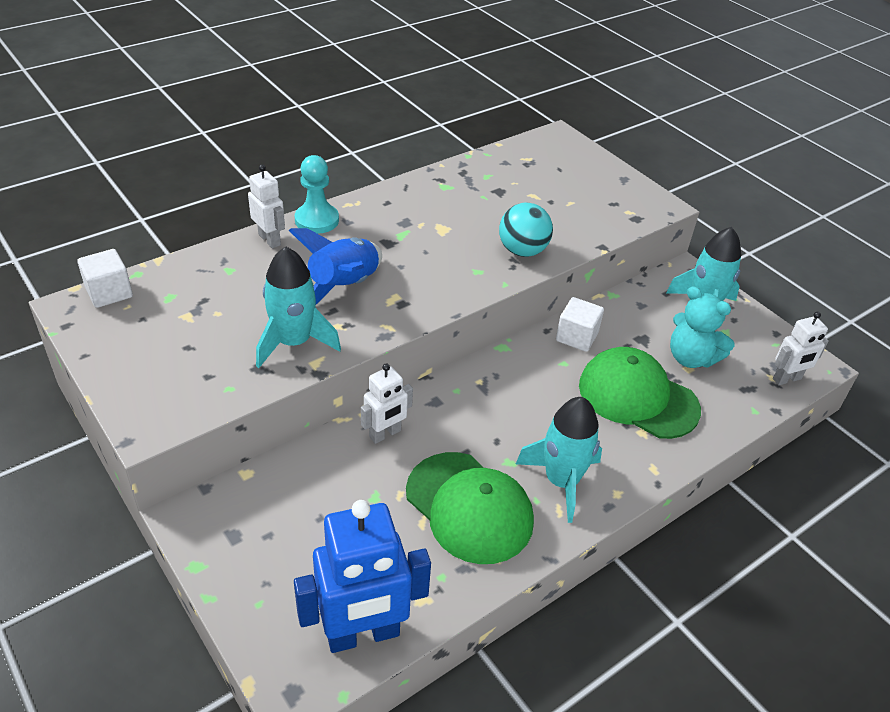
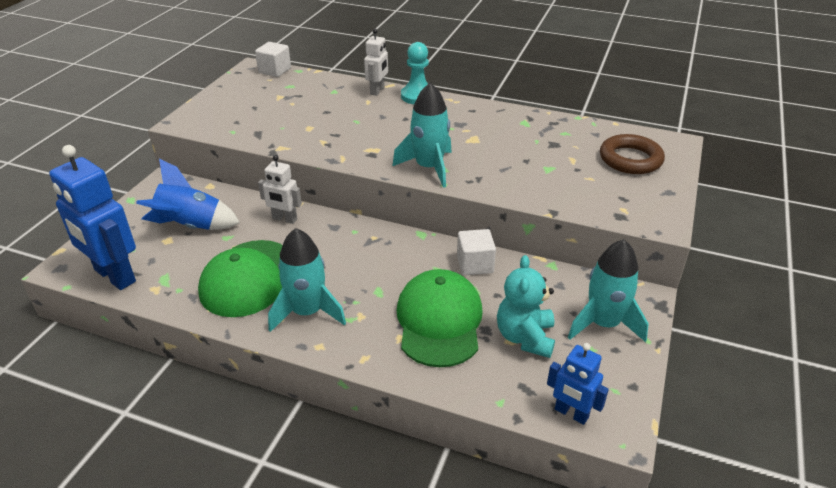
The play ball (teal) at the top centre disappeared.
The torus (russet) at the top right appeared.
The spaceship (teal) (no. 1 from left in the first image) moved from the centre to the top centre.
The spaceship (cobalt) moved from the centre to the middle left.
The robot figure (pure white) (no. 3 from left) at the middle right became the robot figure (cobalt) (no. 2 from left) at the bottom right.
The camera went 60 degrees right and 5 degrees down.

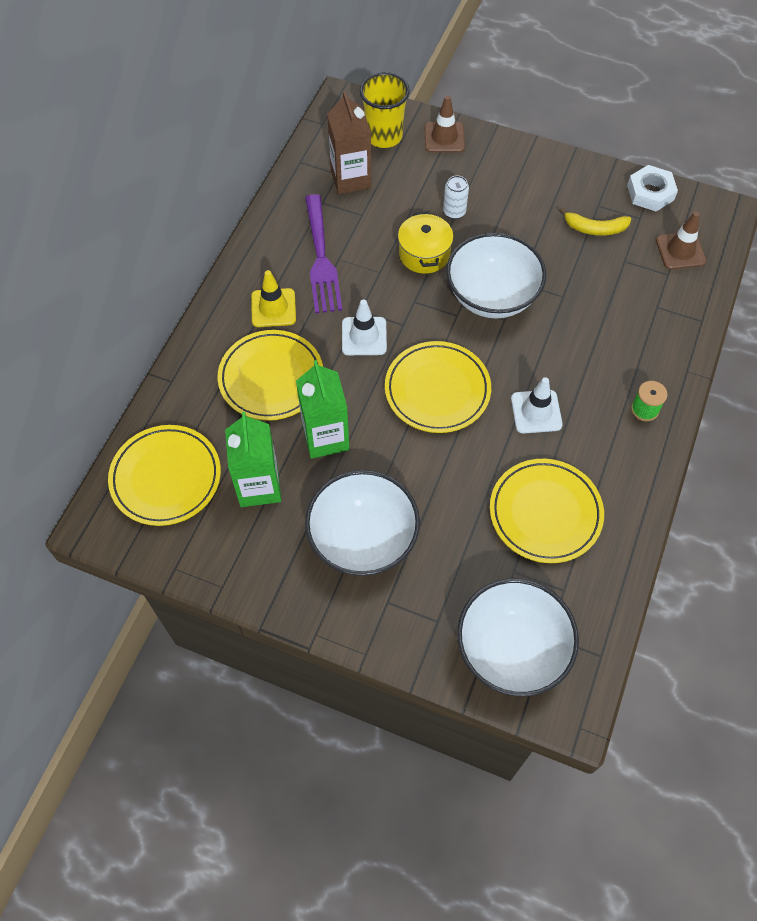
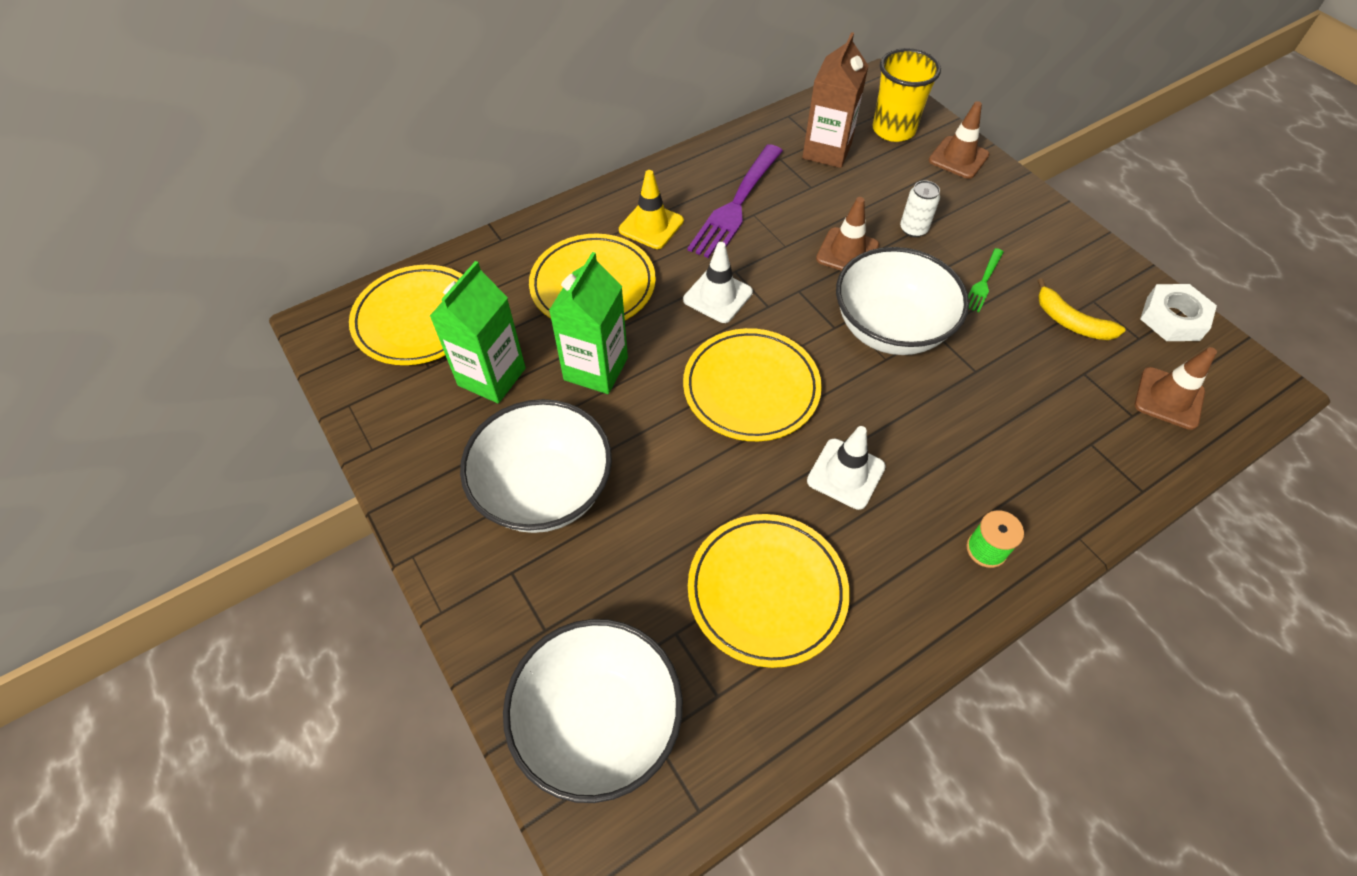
The table fork (green) at the top right appeared.
The cooking pot (golden) at the top centre was replaced by the traffic cone (russet) (no. 1 from left) at the top centre.
The camera went 35 degrees right and 5 degrees down.

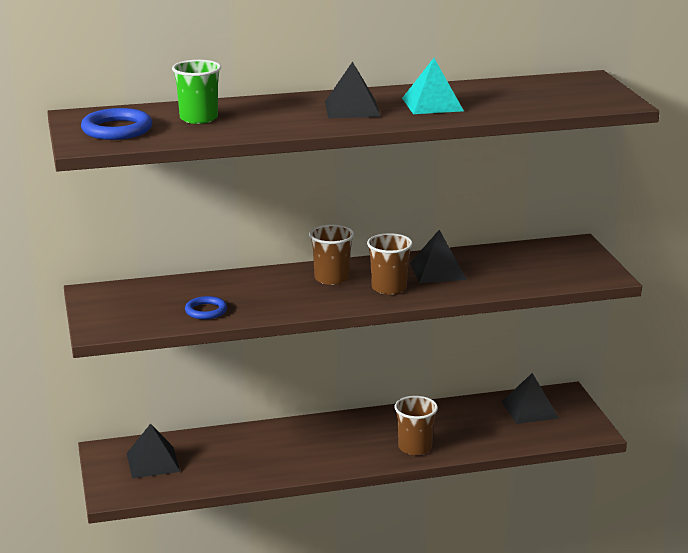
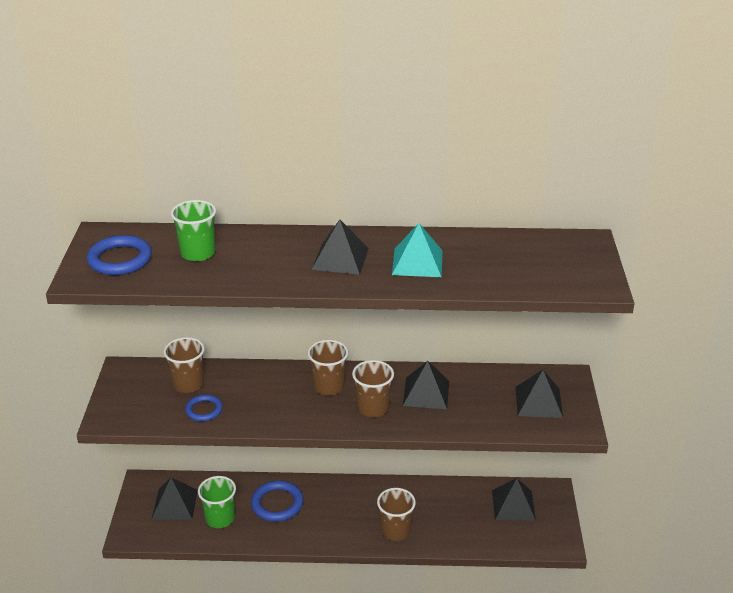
The cup (russet) (no. 1 from left) at the middle left appeared.
The cup (green) (no. 2 from left) at the bottom left appeared.
The torus (cobalt) (no. 3 from left) at the bottom centre appeared.
The pyramid (ebony) (no. 5 from left) at the middle right appeared.
The camera went 15 degrees right and 10 degrees up.

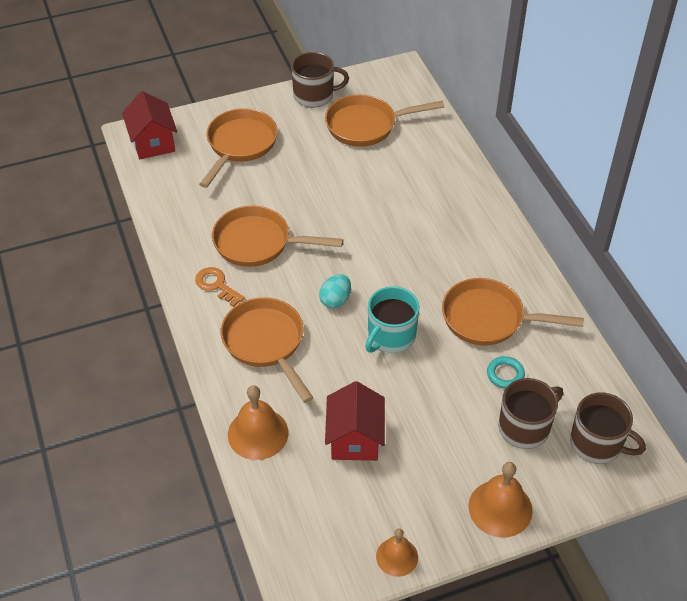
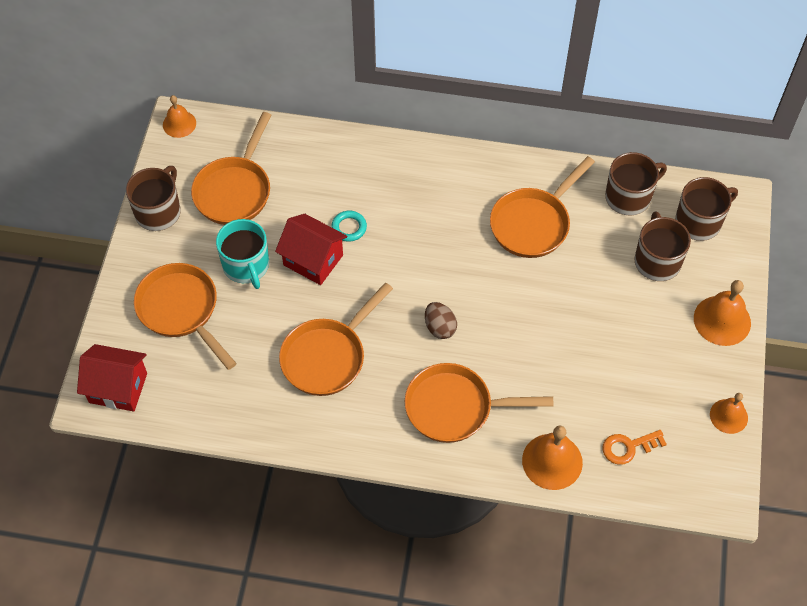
The school bell (orange) (no. 1 from left) at the top left appeared.
The mug (russet) (no. 2 from left) at the top right appeared.
The key (orange) moved from the middle left to the bottom right.
The toy house (red) (no. 2 from left) moved from the bottom centre to the centre.
The mug (teal) moved from the centre to the middle left.
The torus (teal) moved from the middle right to the centre.
The egg shape (teal) at the centre became the egg shape (russet) at the centre.
The camera went 60 degrees left and 10 degrees up.

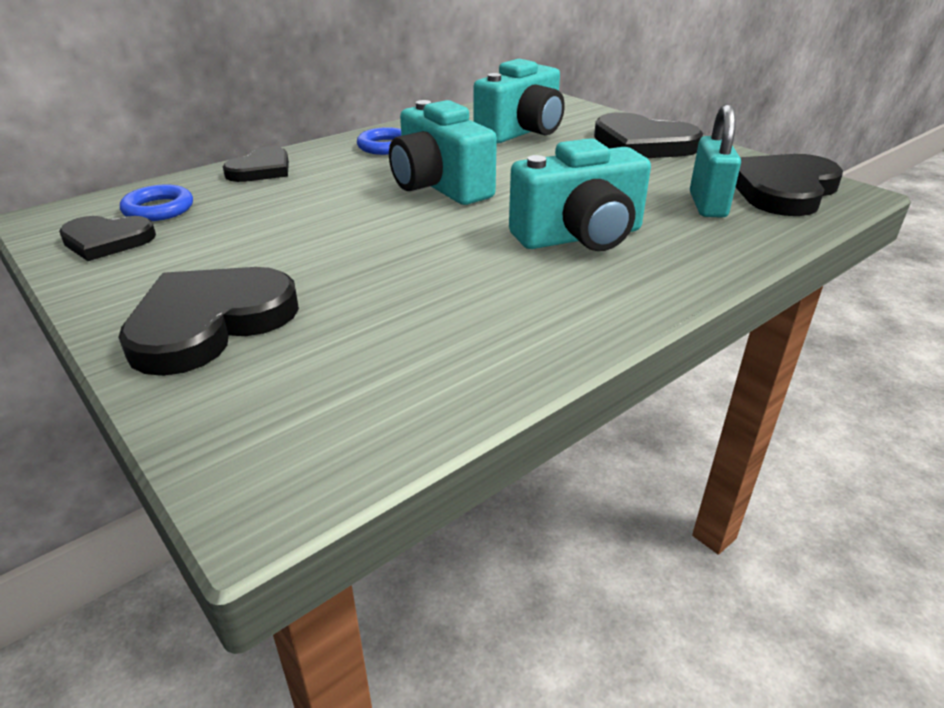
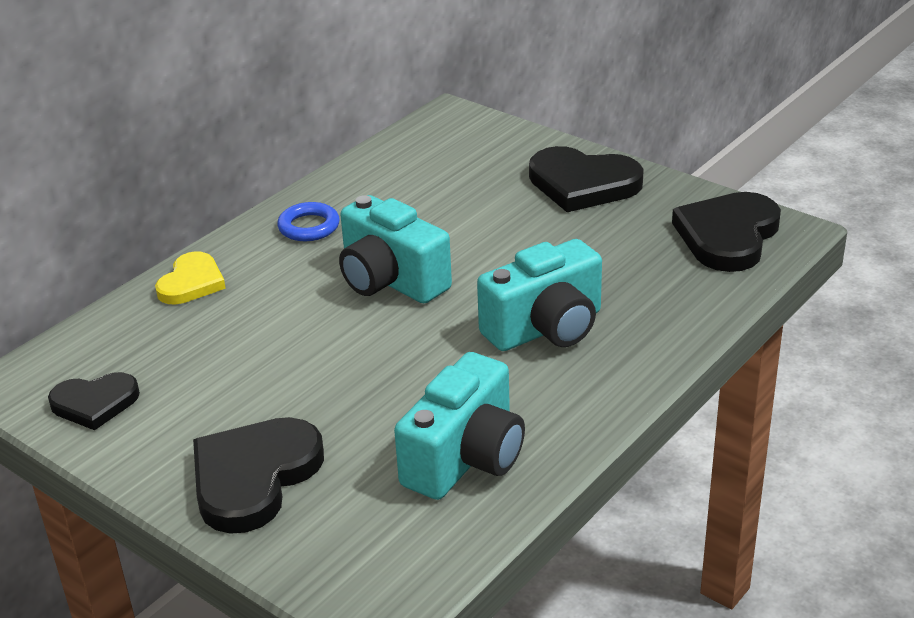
The torus (cobalt) (no. 1 from left) at the top left disappeared.
The padlock (teal) at the top right disappeared.
The compact camera (teal) (no. 2 from left) moved from the top centre to the bottom centre.
The love heart (ebony) (no. 3 from left) at the top left became the love heart (golden) at the middle left.
The camera went 10 degrees left and 0 degrees up.

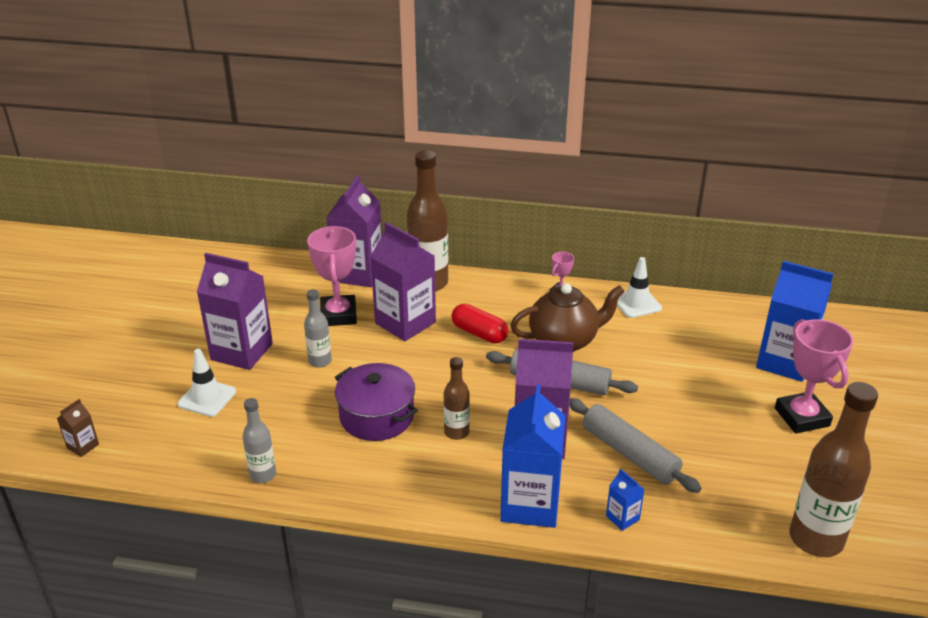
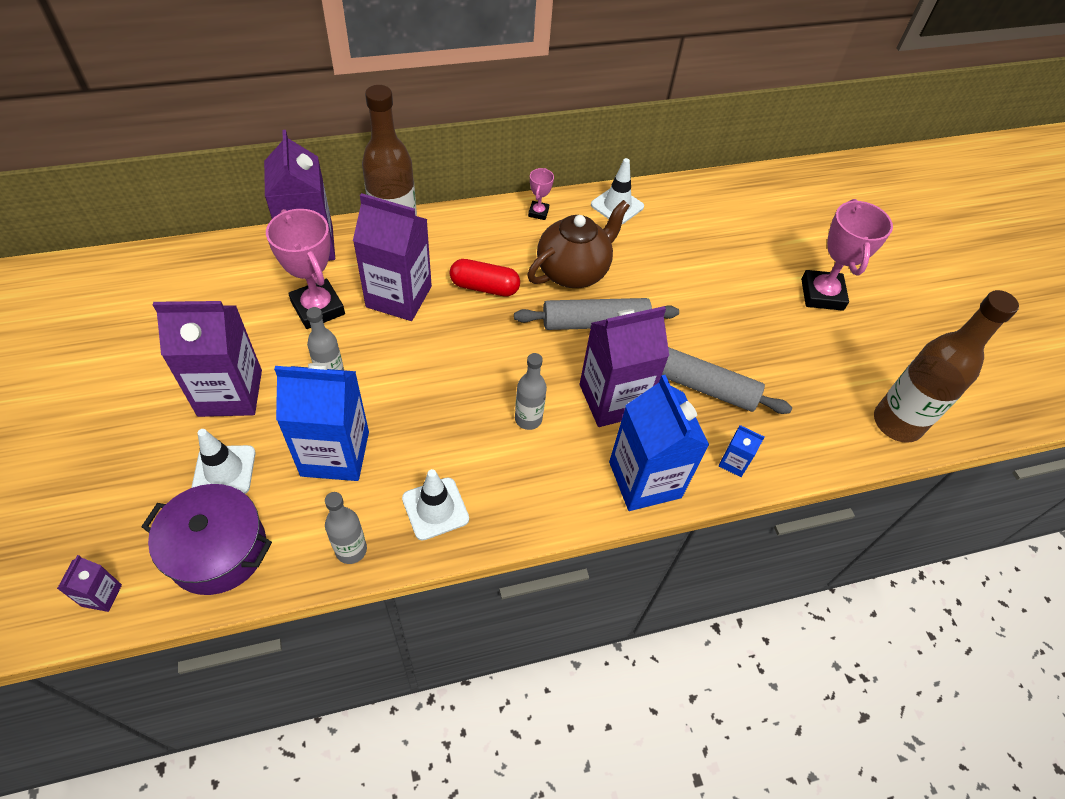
The traffic cone (pure white) (no. 2 from left) at the centre appeared.
The cooking pot (royal purple) moved from the centre to the bottom left.
The milk carton (cobalt) (no. 3 from left in the first image) moved from the middle right to the middle left.
The milk carton (russet) at the bottom left became the milk carton (royal purple) (no. 1 from left) at the bottom left.
The drink bottle (russet) (no. 2 from left) at the centre became the drink bottle (grey) (no. 3 from left) at the centre.
The prize cup (rose-pink) (no. 3 from left) at the middle right turned 45 degrees clockwise.
The camera went 30 degrees left and 20 degrees up.

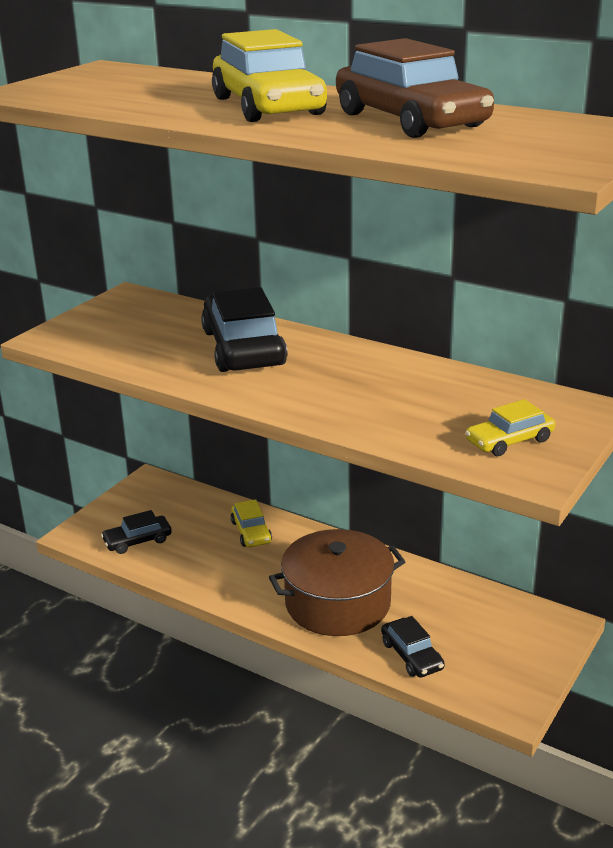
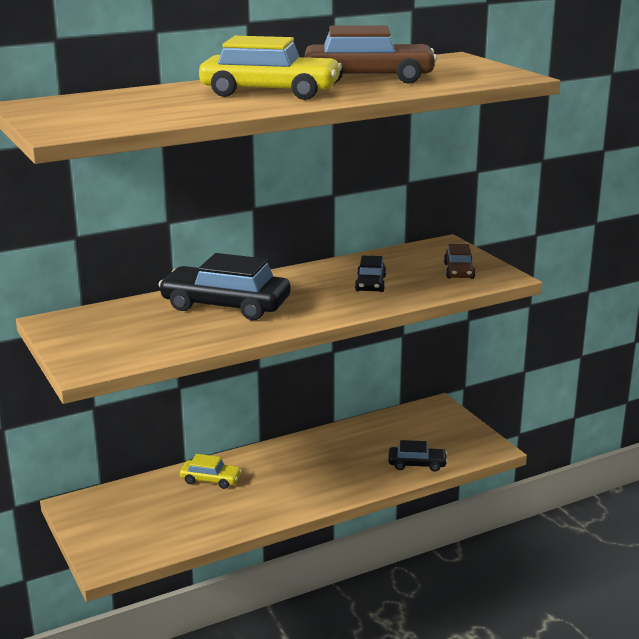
The cooking pot (russet) at the bottom centre disappeared.
The car (ebony) (no. 1 from left in the first image) moved from the middle left to the centre.
The car (golden) (no. 3 from left) at the middle right became the car (russet) (no. 2 from left) at the middle right.
The camera went 60 degrees left and 5 degrees down.

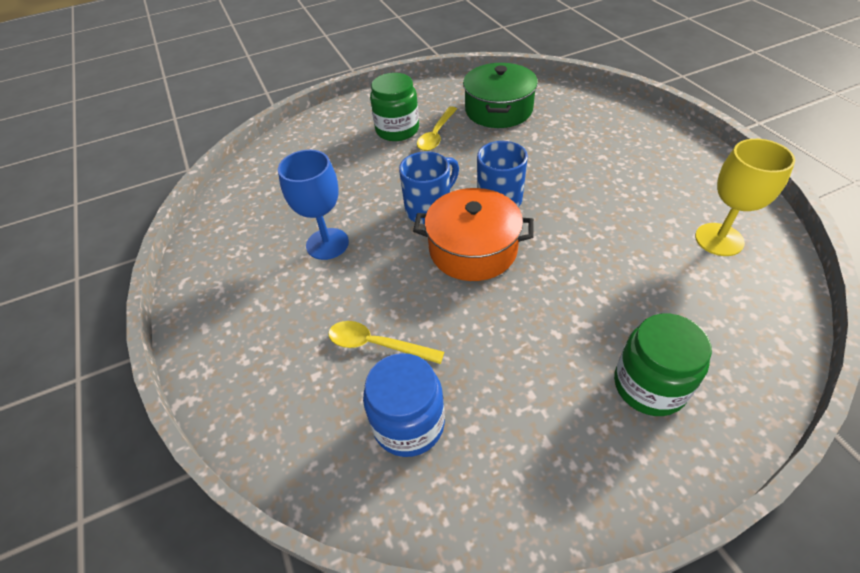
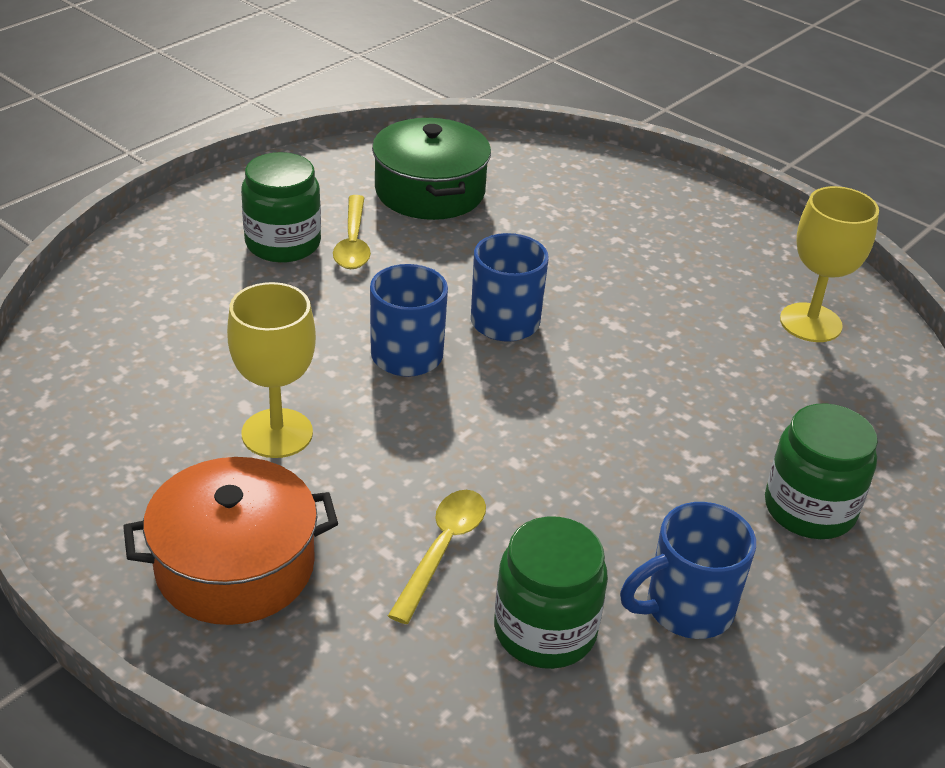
The mug (cobalt) (no. 3 from left) at the bottom right appeared.
The cooking pot (orange) moved from the centre to the bottom left.
The goblet (cobalt) at the centre became the goblet (golden) (no. 1 from left) at the middle left.
The jar (cobalt) at the bottom centre became the jar (green) (no. 2 from left) at the bottom centre.
The tablespoon (golden) (no. 1 from left in the first image) at the centre turned 120 degrees clockwise.
The camera went 30 degrees left and 10 degrees down.

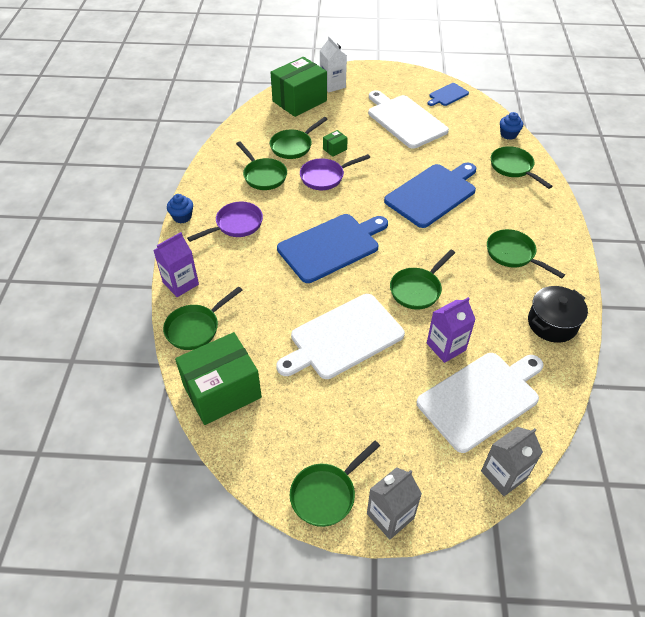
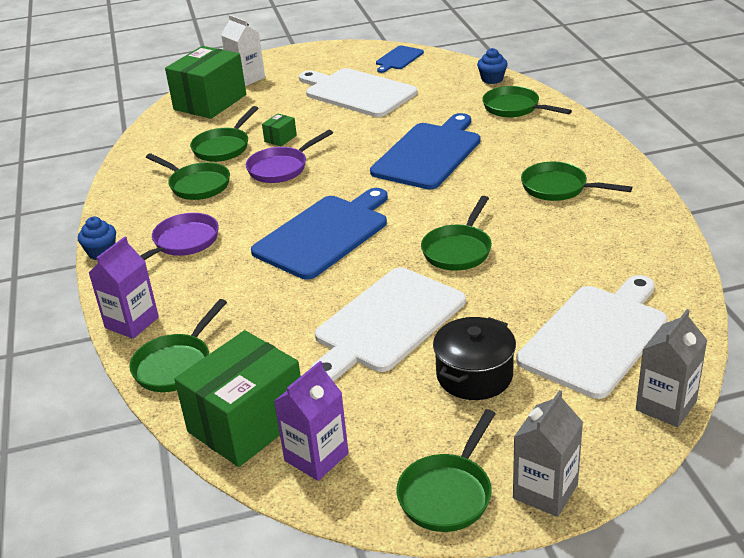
The milk carton (royal purple) (no. 2 from left) moved from the middle right to the bottom centre.
The cooking pot (ebony) moved from the middle right to the centre.
The camera went 15 degrees left and 15 degrees down.

